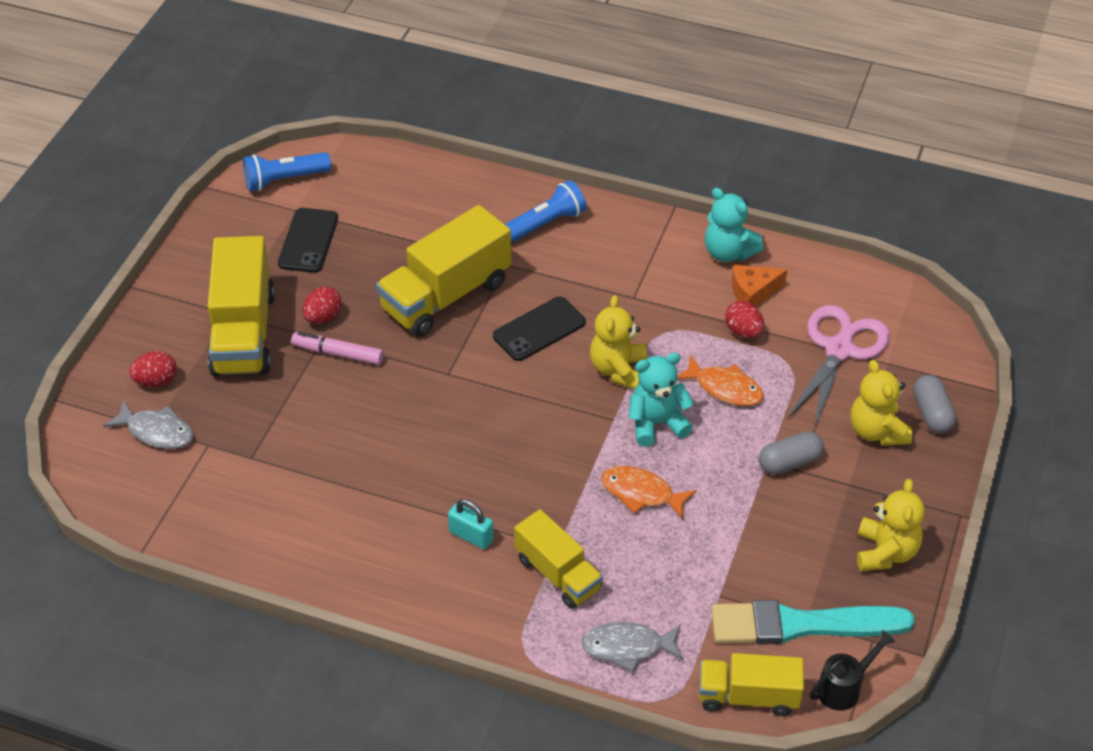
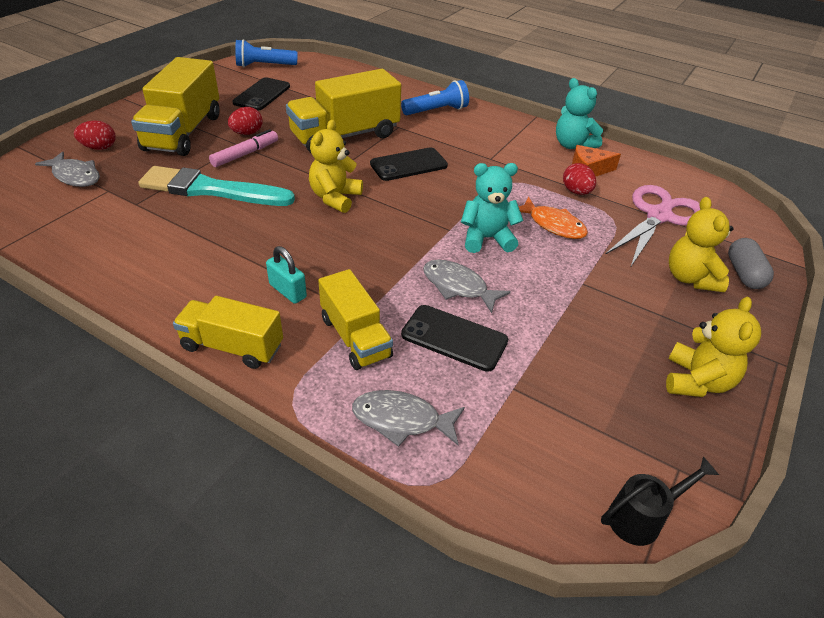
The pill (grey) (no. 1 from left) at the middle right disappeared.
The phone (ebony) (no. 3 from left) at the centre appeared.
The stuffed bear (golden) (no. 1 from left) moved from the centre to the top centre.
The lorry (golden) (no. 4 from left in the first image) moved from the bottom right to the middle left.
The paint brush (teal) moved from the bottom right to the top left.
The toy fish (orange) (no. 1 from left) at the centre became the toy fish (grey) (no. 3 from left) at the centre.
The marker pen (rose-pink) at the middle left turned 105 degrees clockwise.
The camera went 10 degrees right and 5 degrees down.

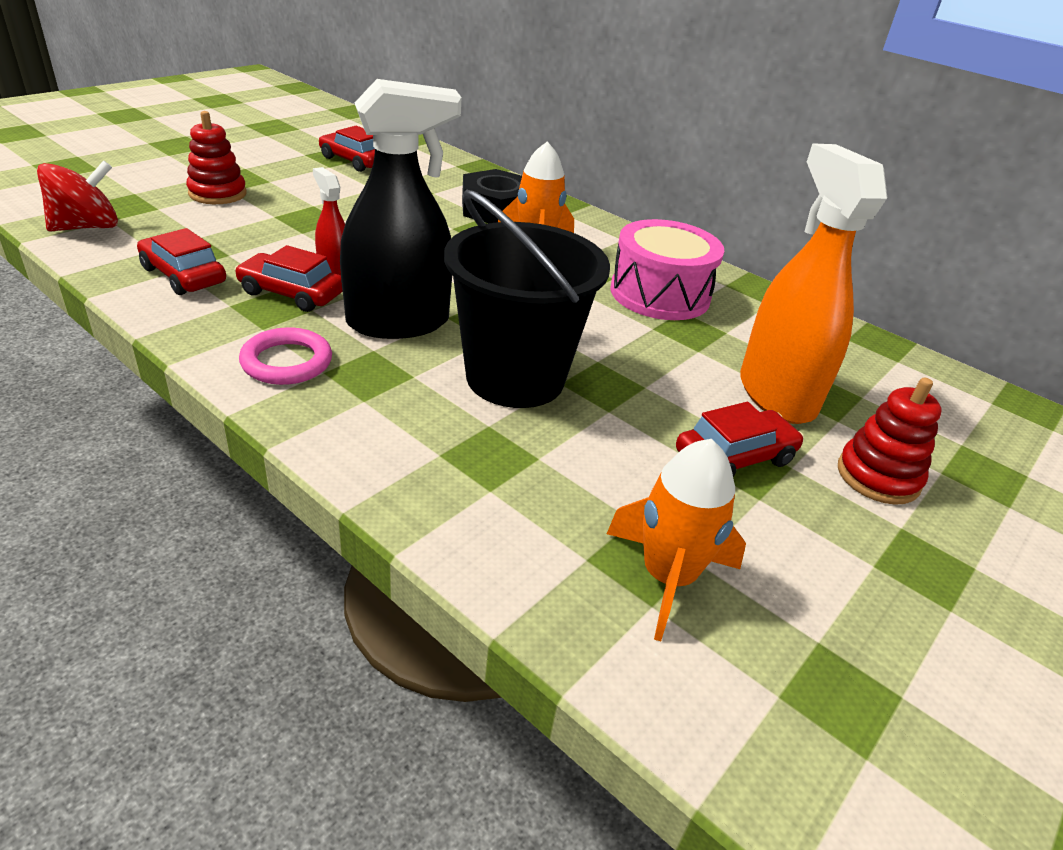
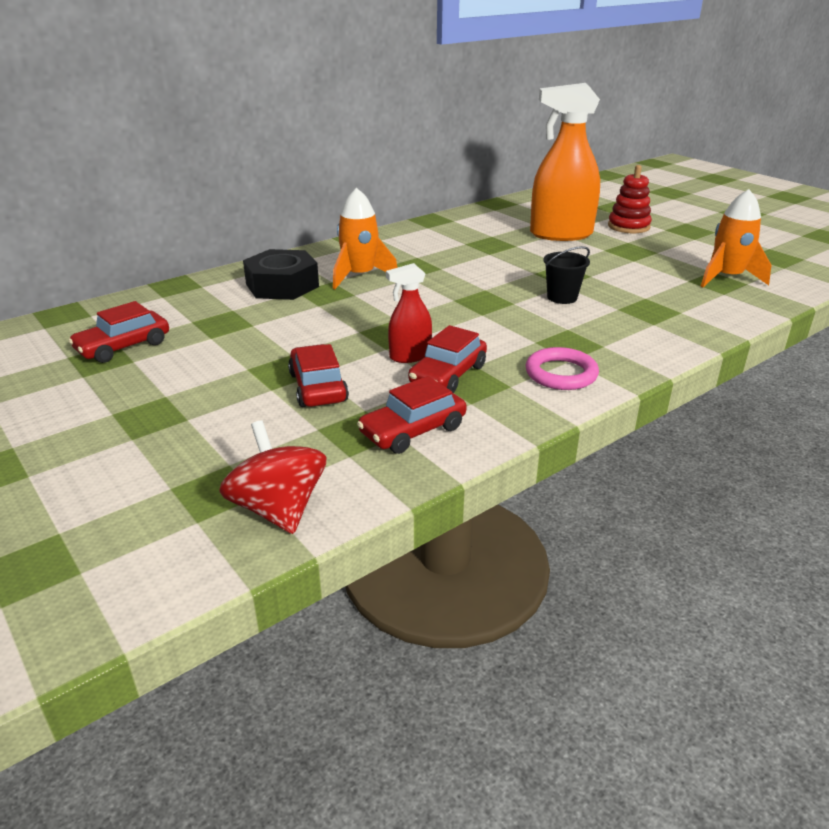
The stacking toy (red) (no. 1 from left) at the top left disappeared.
The spray bottle (ebony) at the top centre disappeared.
The drum (rose-pink) at the top centre disappeared.
The car (red) (no. 4 from left in the first image) moved from the middle right to the centre.
The bucket (ebony) at the centre changed to 0.44 times the size.
The camera went 75 degrees left and 5 degrees down.

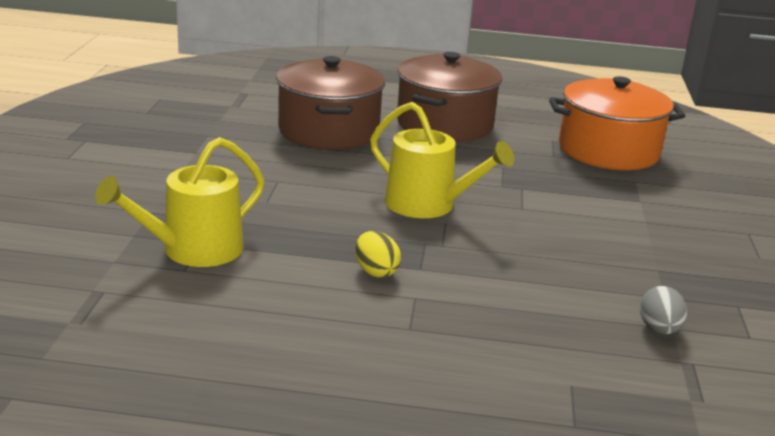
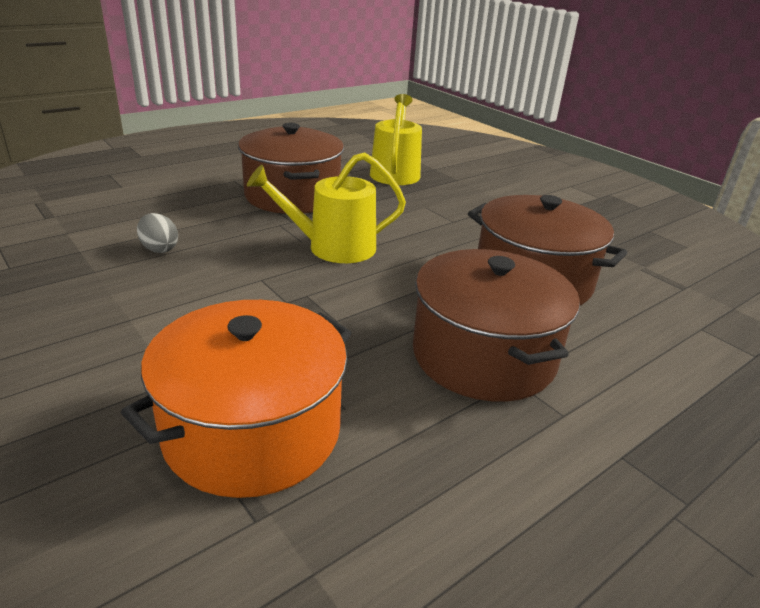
The egg shape (grey) moved from the bottom right to the middle left.
The egg shape (golden) at the centre was replaced by the cooking pot (russet) (no. 1 from left) at the top centre.
The camera went 135 degrees right and 5 degrees up.

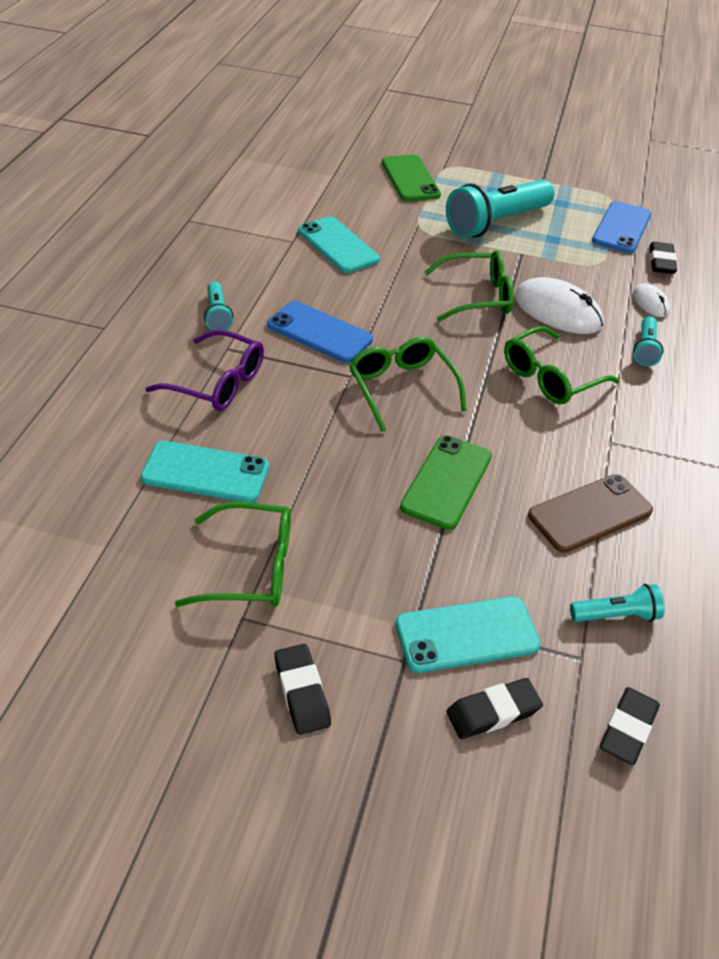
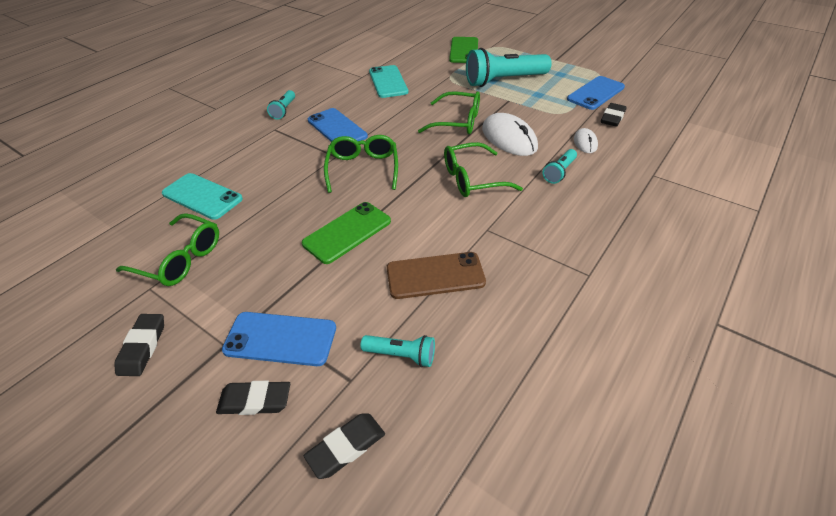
The eyeglasses (royal purple) at the middle left disappeared.
The phone (teal) (no. 3 from left) at the centre became the phone (cobalt) (no. 1 from left) at the centre.
The camera went 25 degrees right and 0 degrees up.

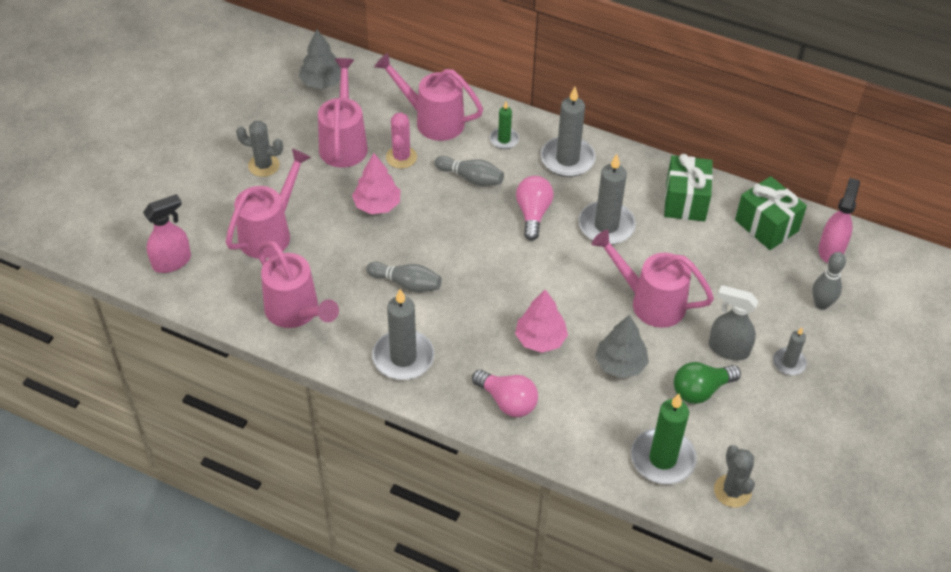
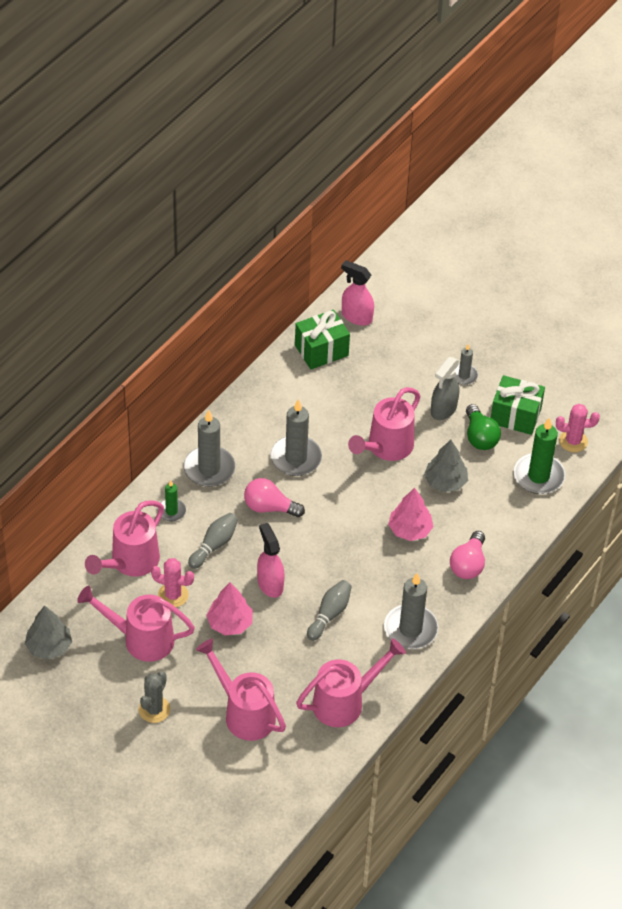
The bowling pin (grey) (no. 3 from left) at the middle right disappeared.
The spray bottle (rose-pink) (no. 1 from left) moved from the middle left to the centre.
The wrapped gift (green) (no. 1 from left in the first image) moved from the top right to the middle right.
The saguaro cactus (grey) (no. 2 from left) at the bottom right became the saguaro cactus (rose-pink) (no. 2 from left) at the middle right.
The bulb (rose-pink) (no. 1 from left in the first image) at the bottom centre turned 150 degrees clockwise.
The camera went 80 degrees left and 0 degrees up.

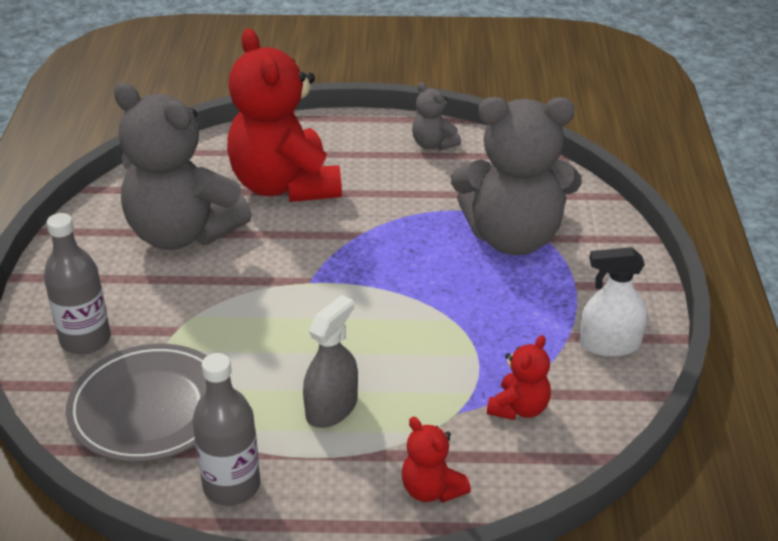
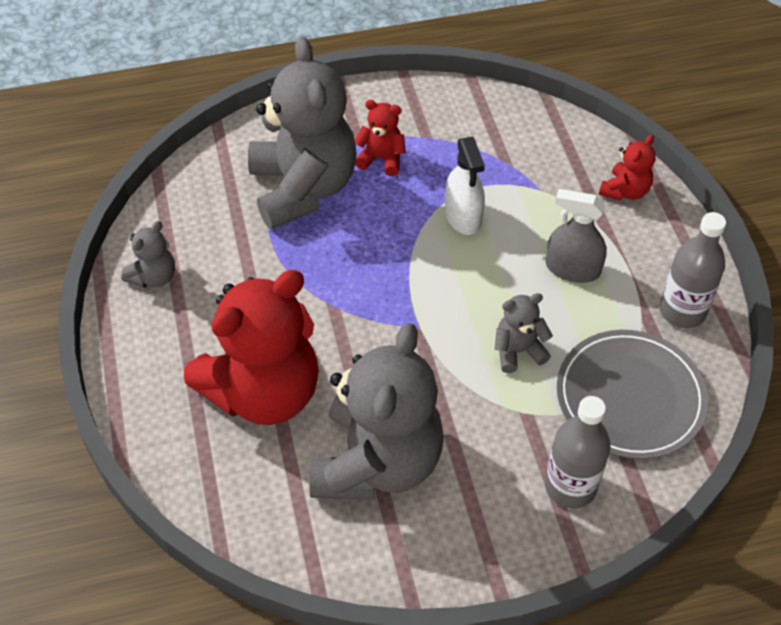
The stuffed bear (grey) (no. 4 from left) at the middle right appeared.
The stuffed bear (red) (no. 3 from left in the first image) moved from the bottom right to the top centre.
The spray bottle (pure white) moved from the middle right to the top centre.
The camera went 105 degrees left and 15 degrees up.

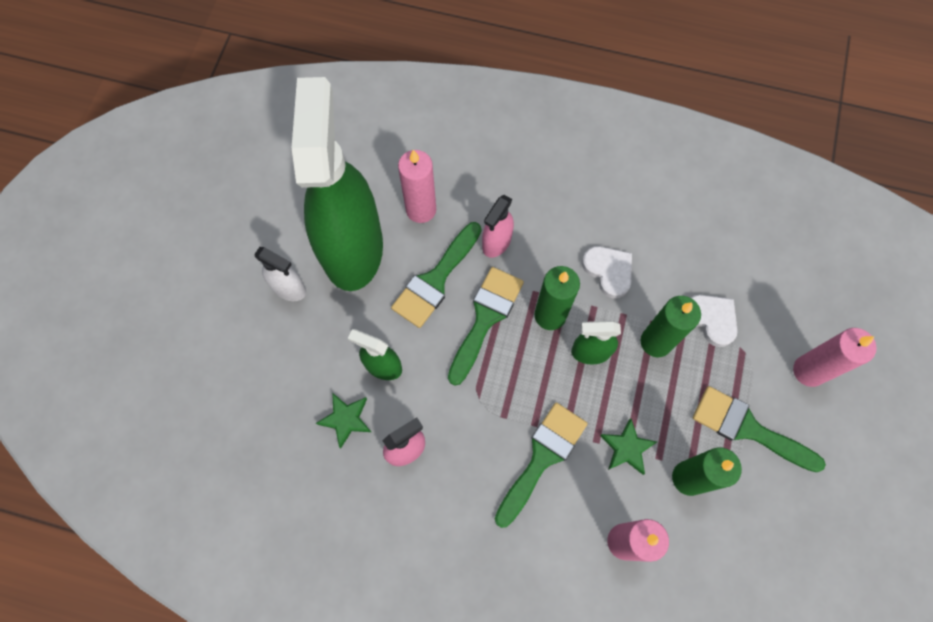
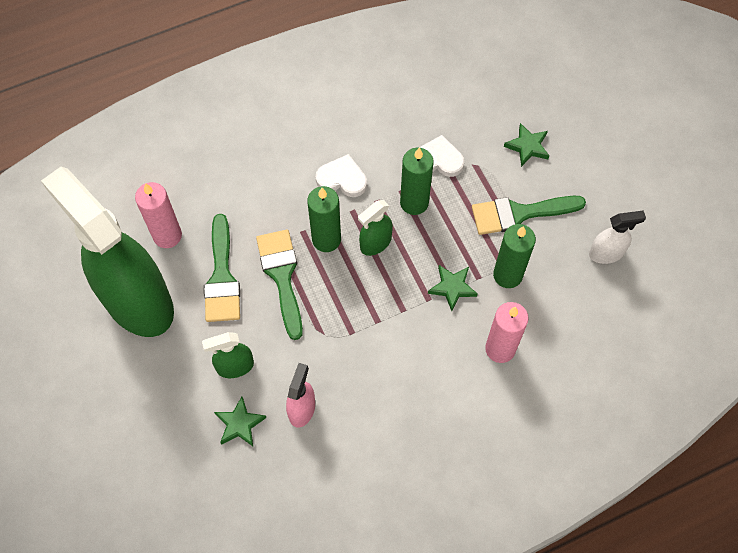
The spray bottle (rose-pink) (no. 2 from left) at the centre disappeared.
The paint brush (green) (no. 3 from left) at the bottom centre disappeared.
The spray bottle (pure white) moved from the middle left to the middle right.
The pillar candle (rose-pink) (no. 3 from left) at the middle right was replaced by the star (green) (no. 3 from left) at the top right.
The camera went 40 degrees left and 5 degrees down.

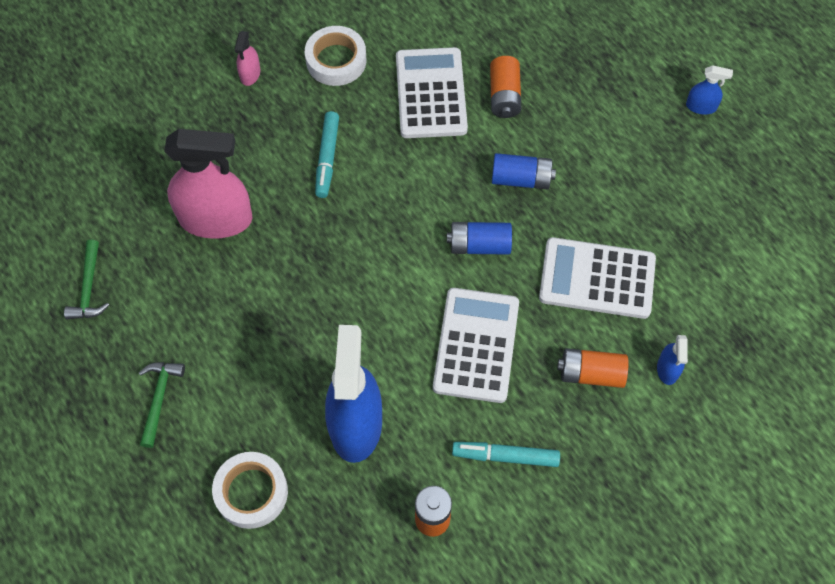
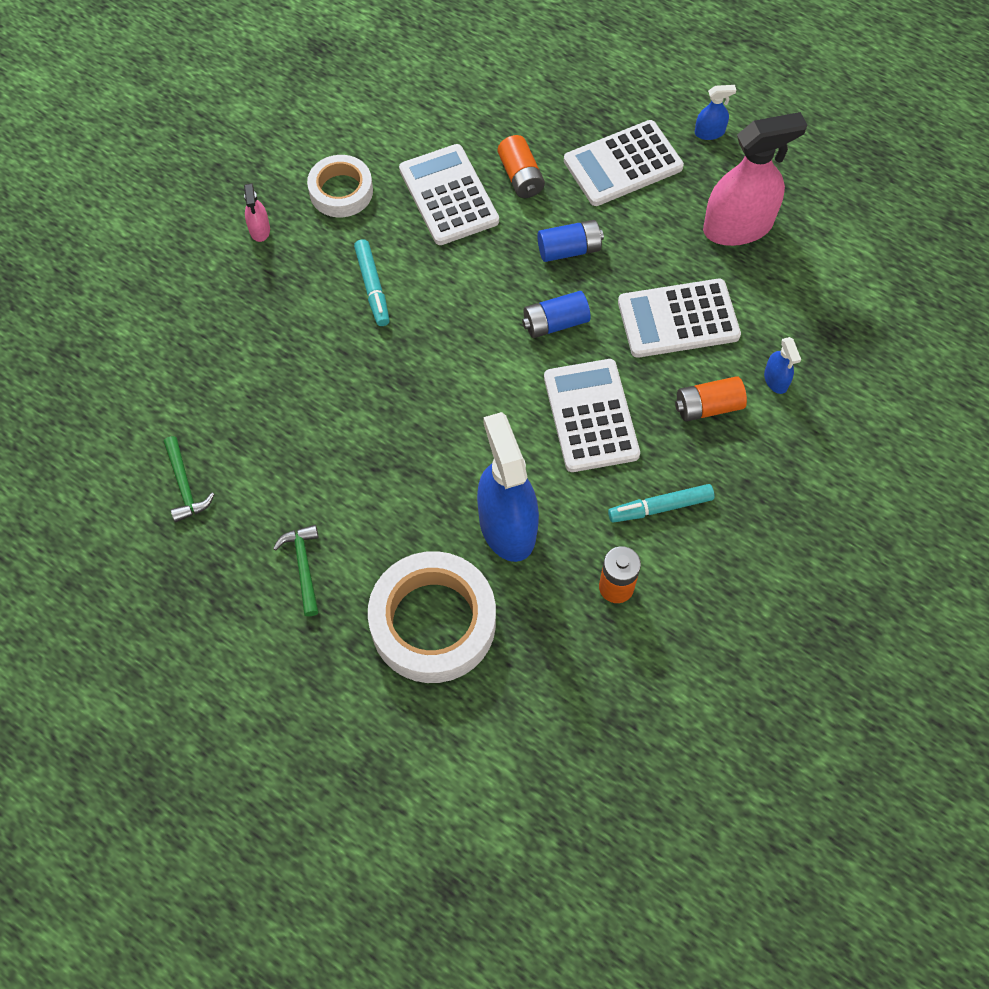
The pocket calculator (pure white) (no. 3 from left) at the top centre appeared.
The spray bottle (rose-pink) (no. 1 from left in the first image) moved from the top left to the top right.
The tape (pure white) (no. 1 from left in the first image) at the bottom left changed to 1.68 times the size.
The camera went 20 degrees left and 0 degrees up.

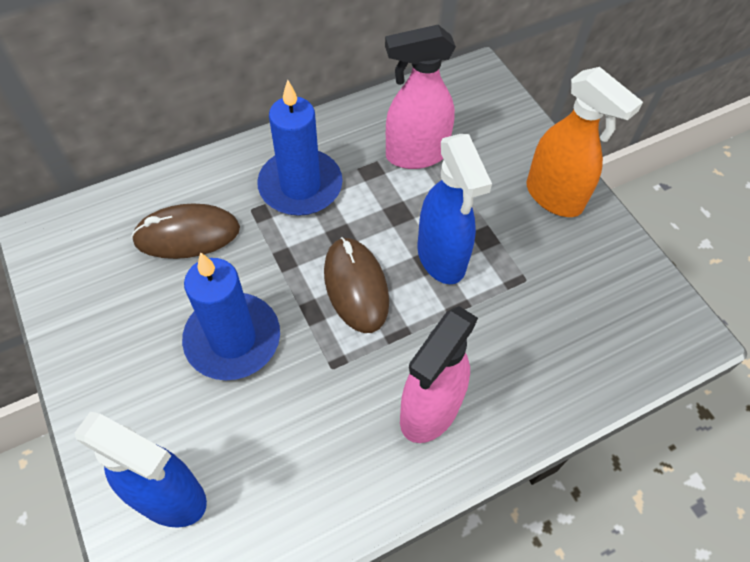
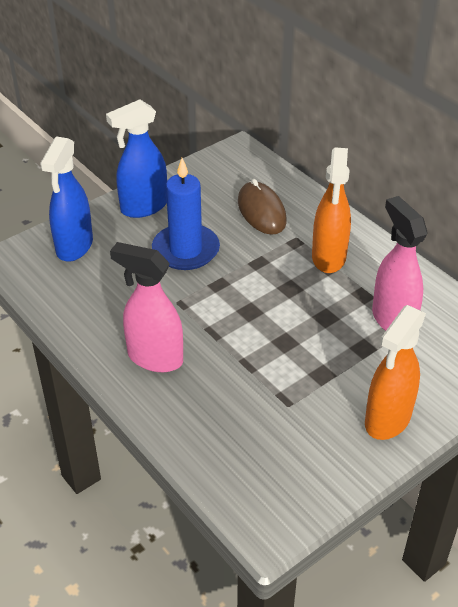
The computer mouse (russet) (no. 2 from left) at the centre disappeared.
The spray bottle (cobalt) (no. 2 from left) moved from the centre to the top left.
The pillar candle (cobalt) (no. 2 from left) at the top centre was replaced by the spray bottle (orange) (no. 1 from left) at the middle right.
The camera went 80 degrees right and 15 degrees down.

